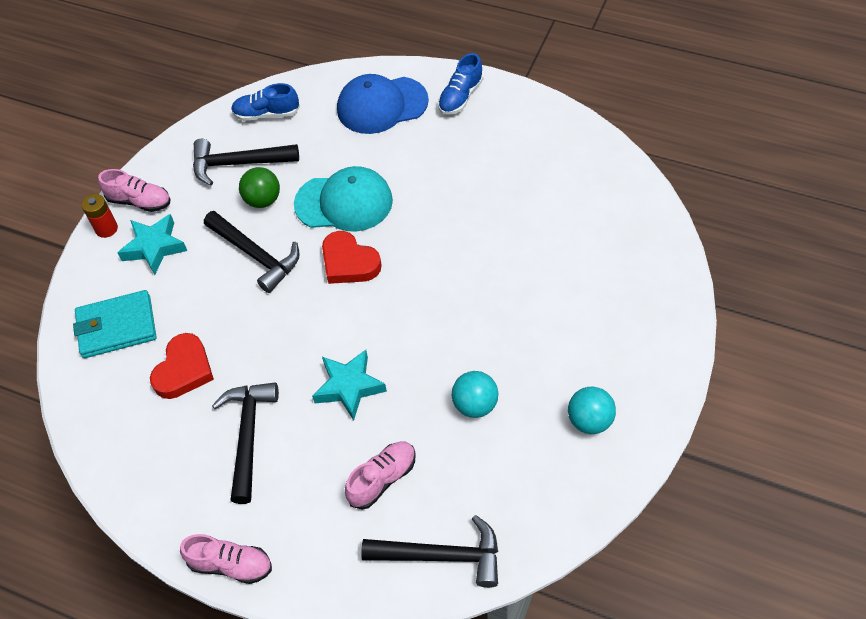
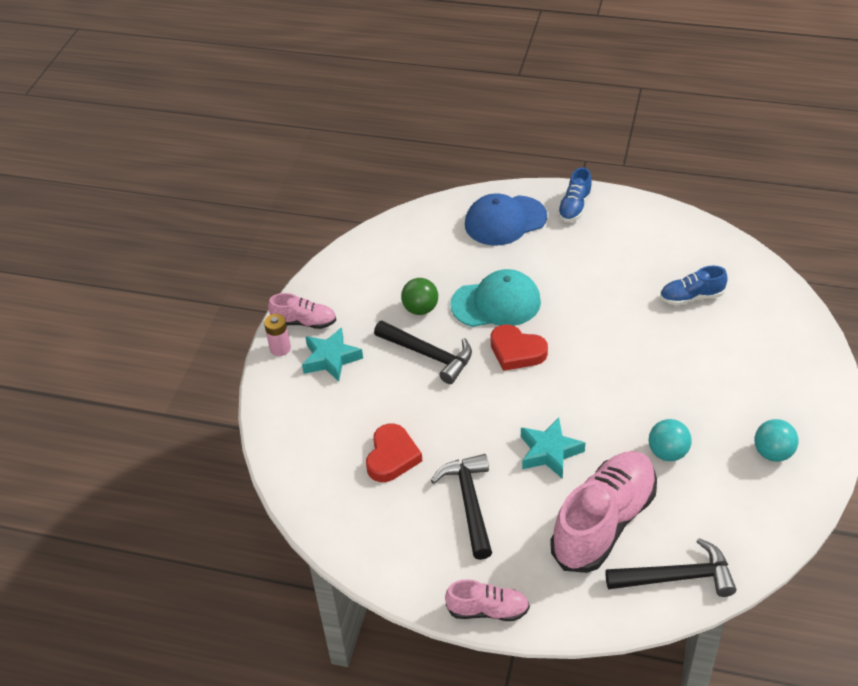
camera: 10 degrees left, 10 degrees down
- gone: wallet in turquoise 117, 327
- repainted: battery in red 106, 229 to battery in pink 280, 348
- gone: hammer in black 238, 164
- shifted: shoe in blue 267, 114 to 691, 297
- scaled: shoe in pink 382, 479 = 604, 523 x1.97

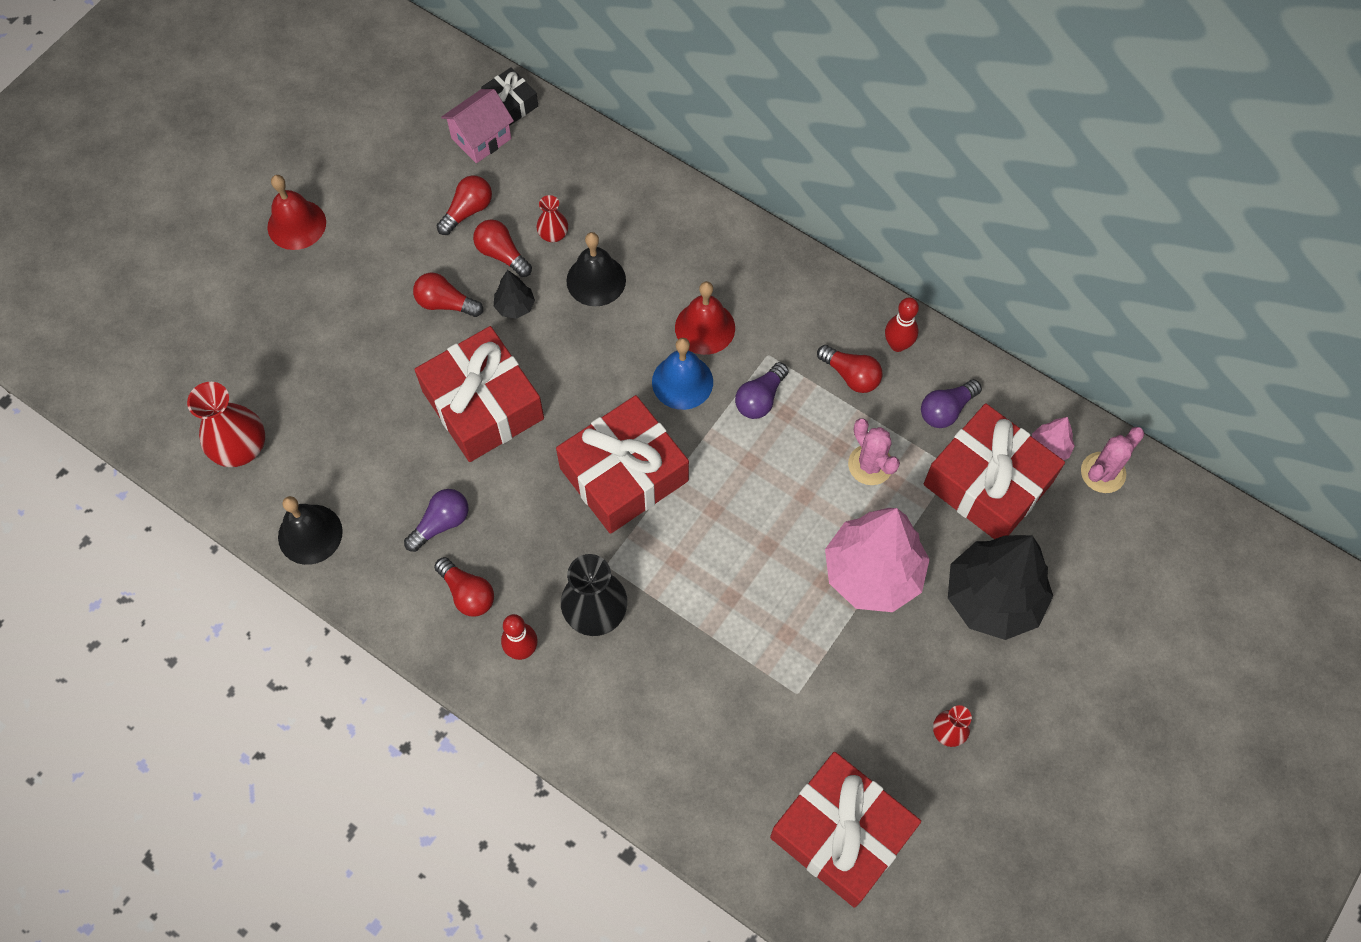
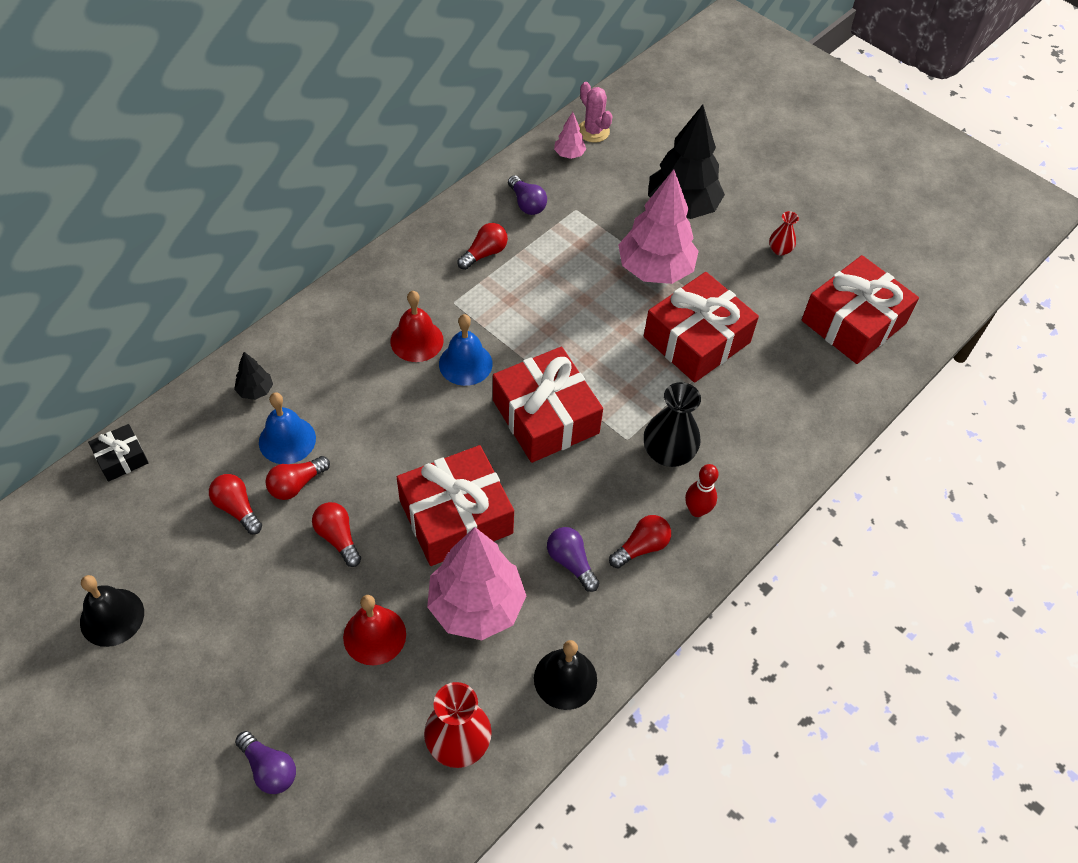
camera: 85 degrees left, 10 degrees down
- shifted: bell in red 296, 224 to 374, 635
- rotated: light bulb in red 445, 303 = 338, 538 120 degrees clockwise
- gone: house in pink 481, 138
- shifted: tree in black 515, 306 to 255, 391
- swapped: vase in red 553, 234 to bell in blue 287, 440
- shifted: bell in black 596, 280 to 112, 617
- shifted: light bulb in purple 760, 399 to 269, 768
- gone: cactus in pink 870, 465
- gone: bowling pin in red 897, 344
- shifted: gift in red 988, 483 to 696, 339
- new: tree in pink 476, 606

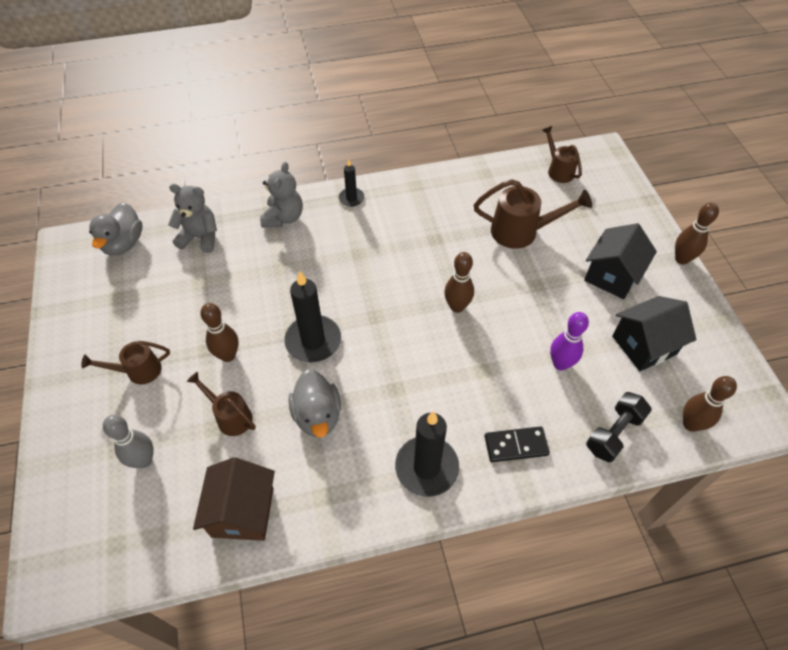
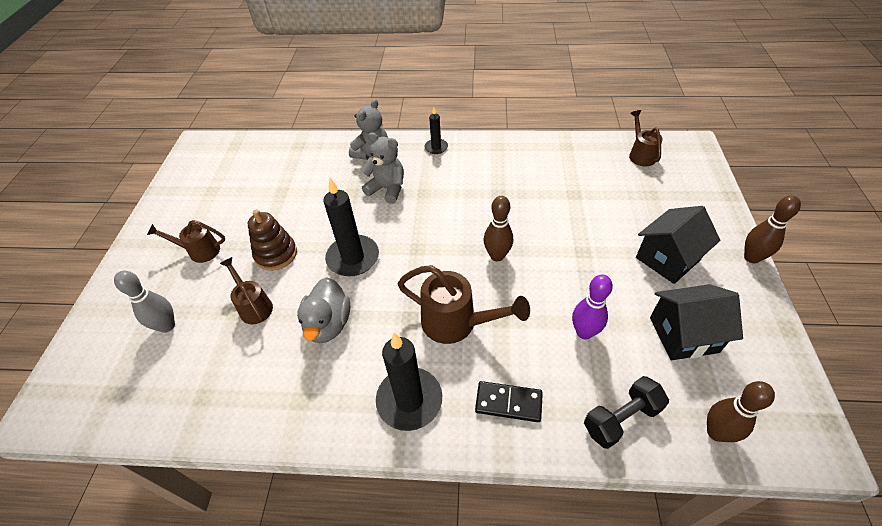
camera: 20 degrees right, 5 degrees down
- gone: duck in grey 123, 243
- shifted: teddy bear in grey 200, 237 to 387, 189
- gone: house in brown 243, 512
- swapped: bowling pin in brown 228, 355 to stacking toy in brown 276, 254
- shifted: watering can in brown 521, 232 to 456, 323

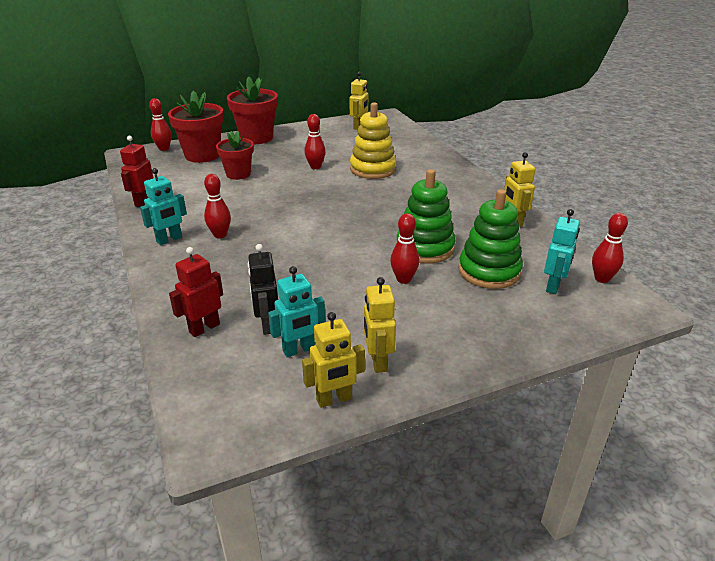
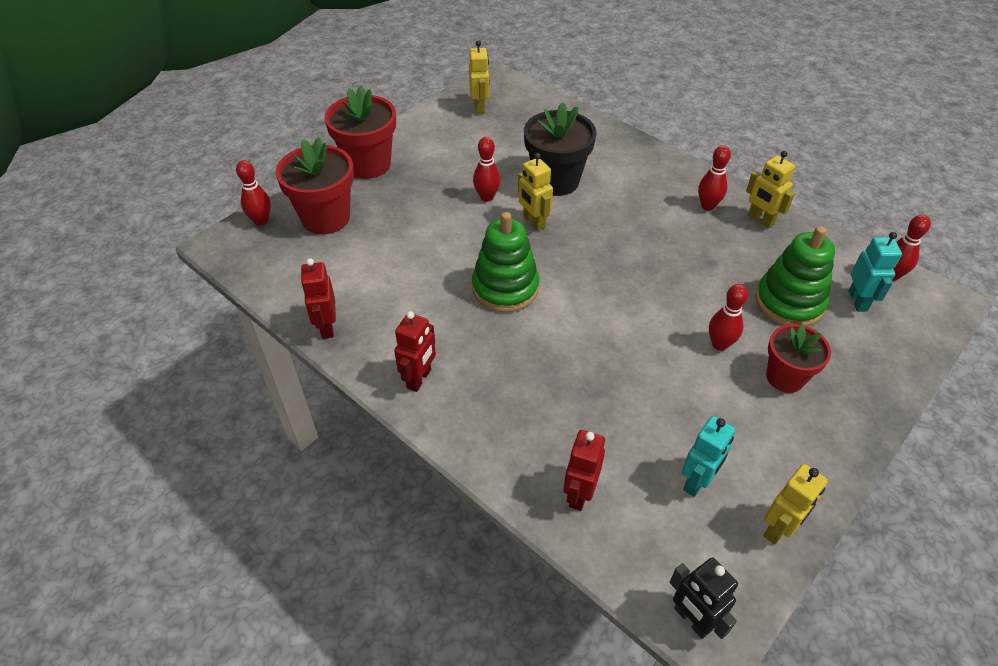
camera: 25 degrees left, 15 degrees up
- repainted: robot in turquoise 169, 240 to robot in red 419, 379
- shifted: bowling pin in red 220, 235 to 707, 206
- shifted: flower pot in red 238, 174 to 785, 377
- shifted: robot in black 267, 325 to 692, 619
- swapped: stacking toy in yellow 373, 169 to flower pot in black 556, 181
- shifted: robot in yellow 377, 361 to 533, 222
- shifted: stacking toy in green 425, 248 to 505, 288

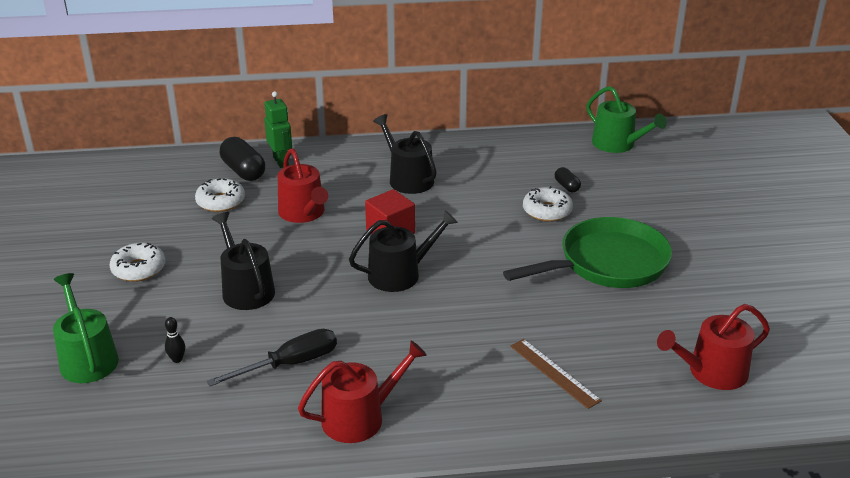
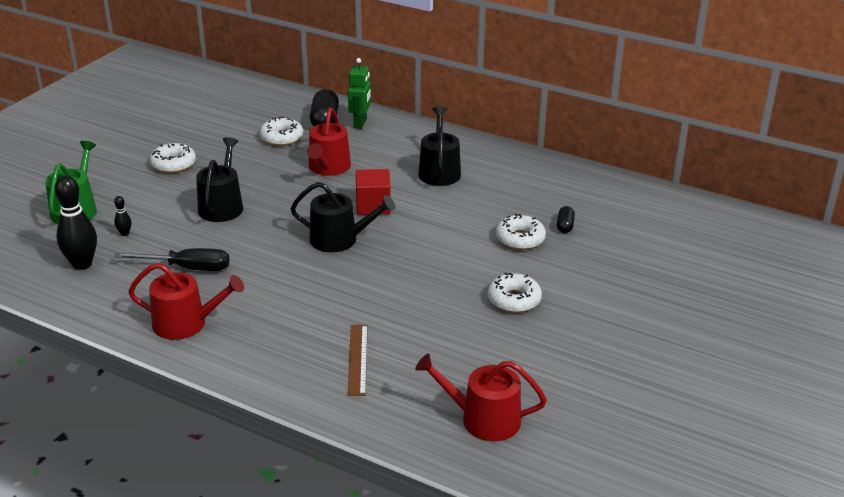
camera: 35 degrees right, 0 degrees up
- swapped: pan in green 607, 263 to donut in white 514, 300
- gone: watering can in green 618, 144
- new: bowling pin in black 82, 264

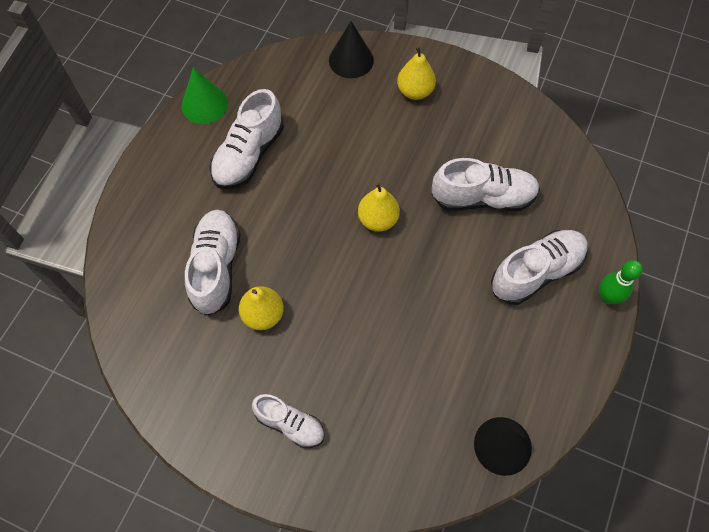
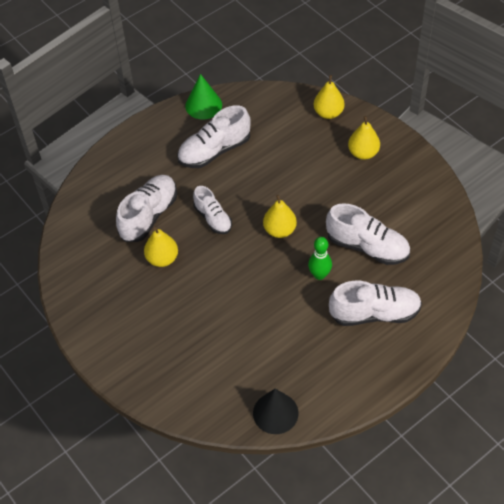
camera: 30 degrees right, 10 degrees down
- shifted: shoe in white 290, 424 to 213, 218
- swapped: cone in black 351, 60 to pear in yellow 328, 113
- shifted: bowling pin in green 607, 297 to 319, 275

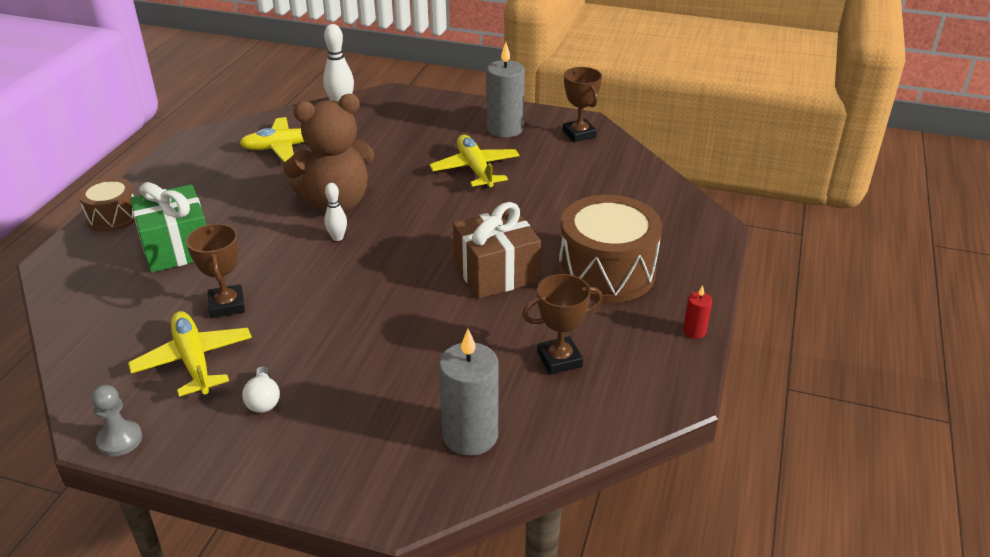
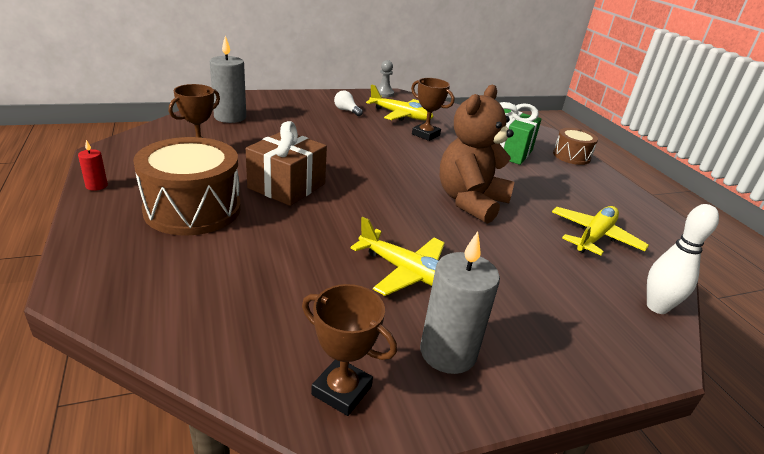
camera: 140 degrees right, 5 degrees down
- gone: bowling pin in white 337, 238

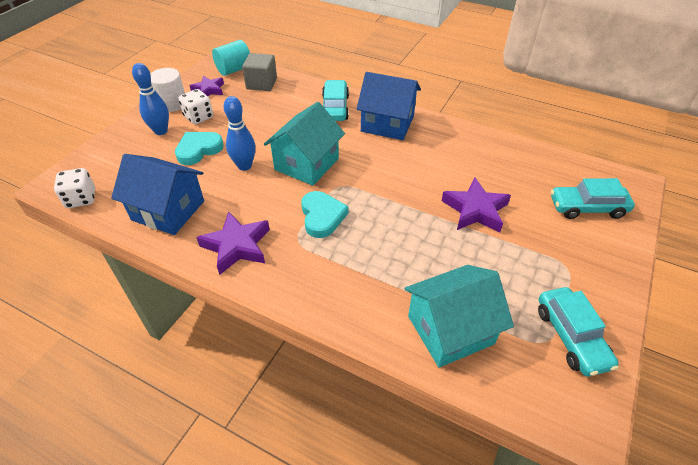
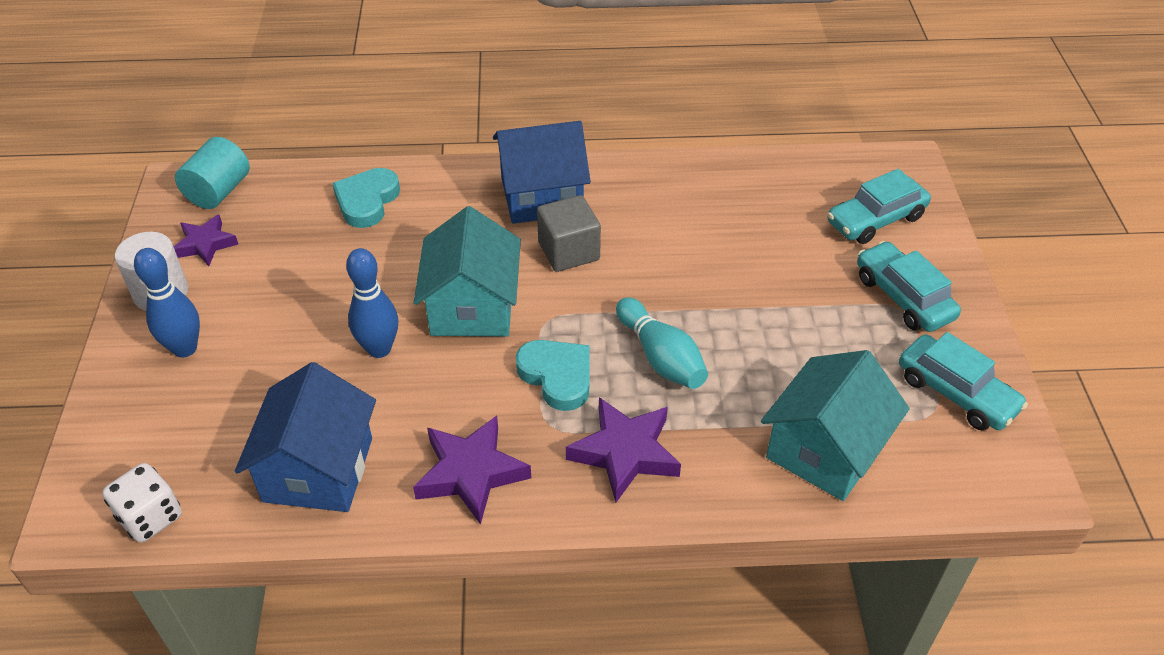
camera: 30 degrees left, 0 degrees up
- rotated: house in blue 168, 210 = 318, 469 75 degrees counterclockwise
- shifted: heart in turquoise 198, 150 to 367, 201
- gone: dice in white 199, 117
- shifted: cube in grey 261, 84 to 569, 251
- shifted: car in turquoise 335, 107 to 903, 297
- shifted: star in purple 475, 210 to 625, 453
- new: bowling pin in turquoise 661, 357

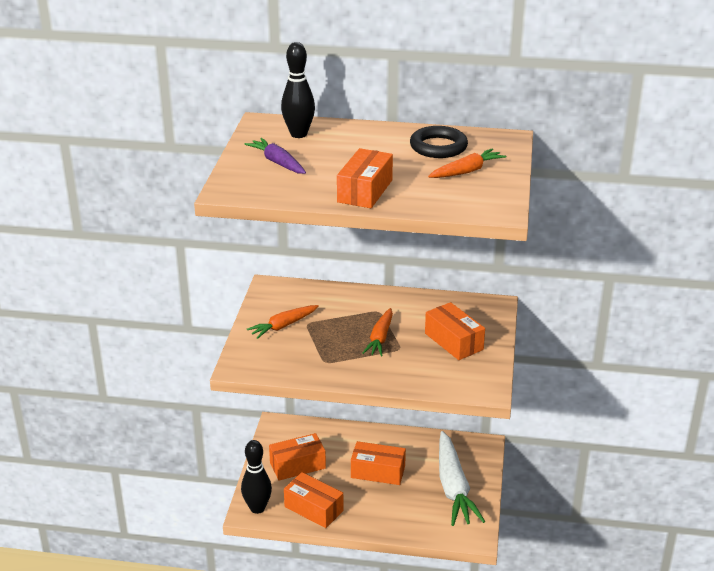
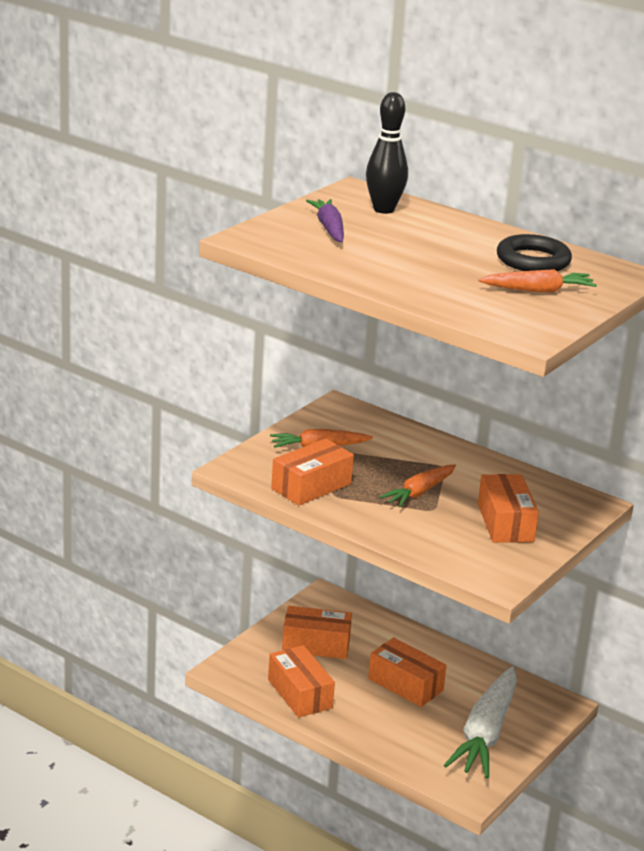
camera: 25 degrees right, 5 degrees down
- gone: bowling pin in black 257, 508
- shifted: box in orange 365, 191 to 311, 486

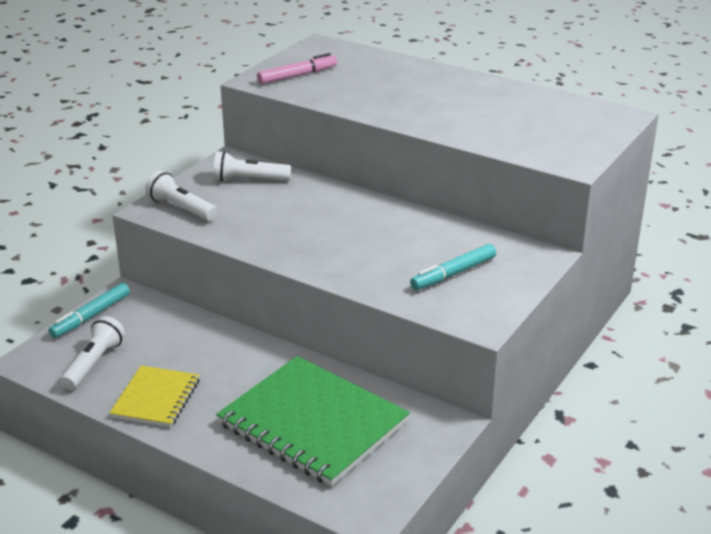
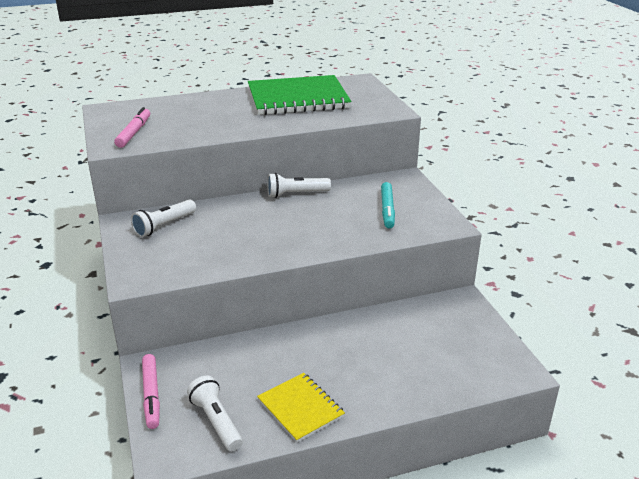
camera: 50 degrees left, 0 degrees up
- repainted: marker in turquoise 91, 316 to marker in pink 151, 395
- shifted: flashlight in white 181, 208 to 296, 194
- shifted: notebook in green 313, 423 to 298, 98

